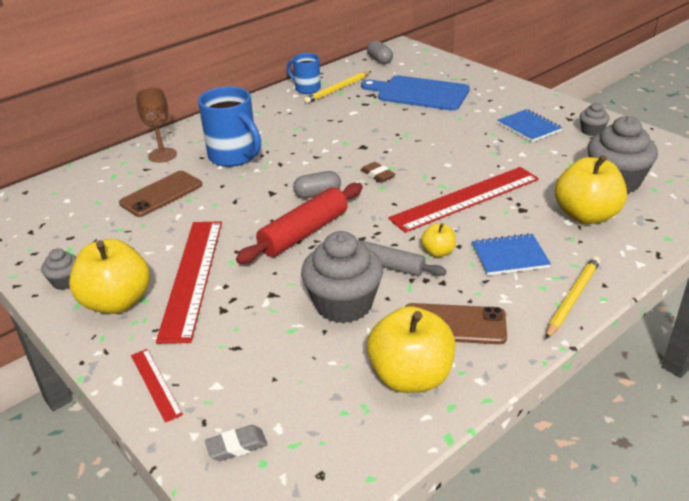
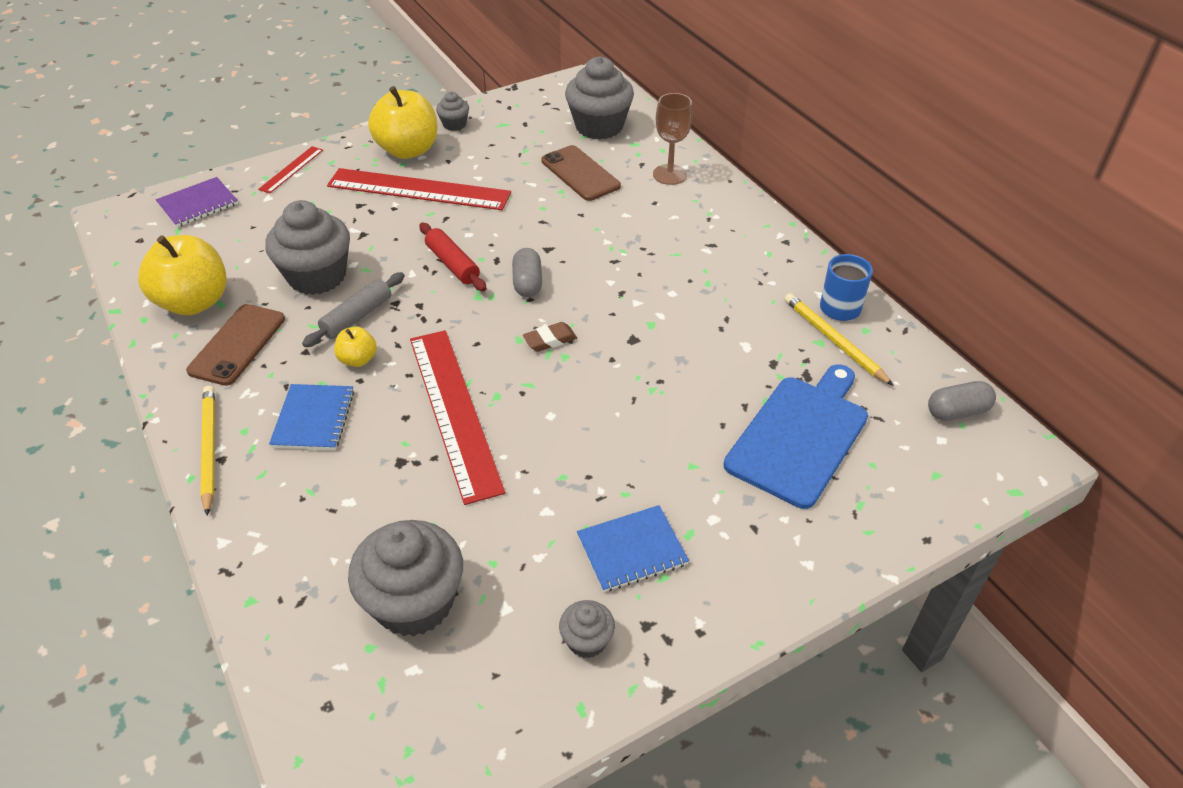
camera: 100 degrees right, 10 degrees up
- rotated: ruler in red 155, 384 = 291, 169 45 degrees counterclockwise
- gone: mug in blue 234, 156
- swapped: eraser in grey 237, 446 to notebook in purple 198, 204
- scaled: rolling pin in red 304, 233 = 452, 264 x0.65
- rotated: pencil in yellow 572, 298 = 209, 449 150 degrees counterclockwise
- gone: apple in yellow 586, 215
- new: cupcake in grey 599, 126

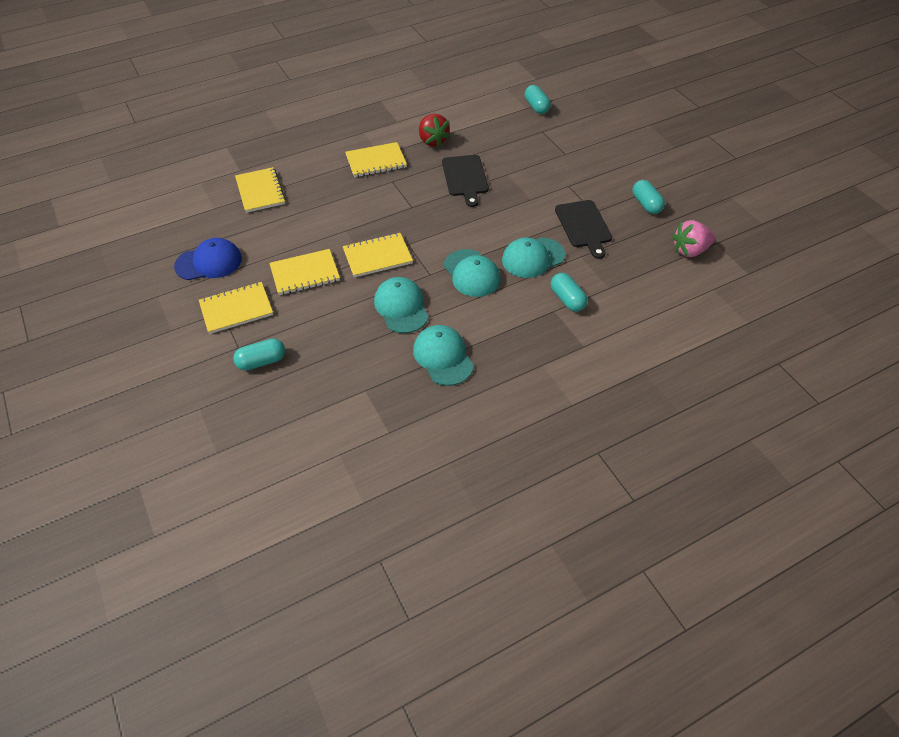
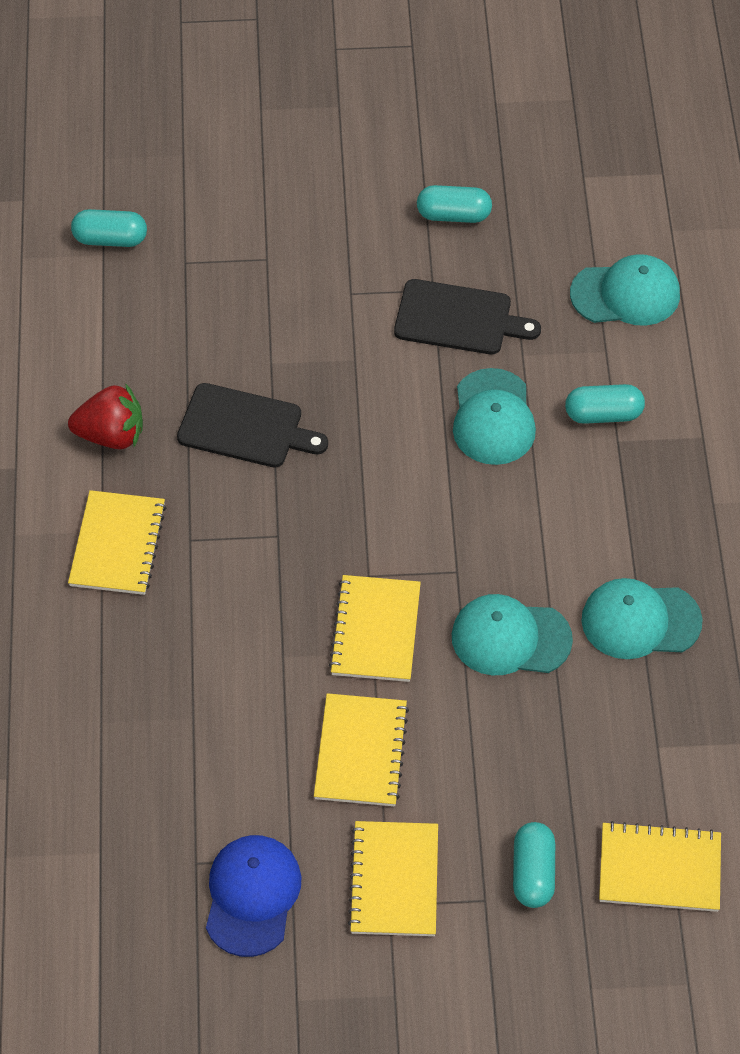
camera: 65 degrees left, 5 degrees up
- shifted: notebook in yellow 260, 191 to 659, 869
- shifted: cap in turquoise 471, 273 to 626, 294
- gone: strawberry in pink 690, 250

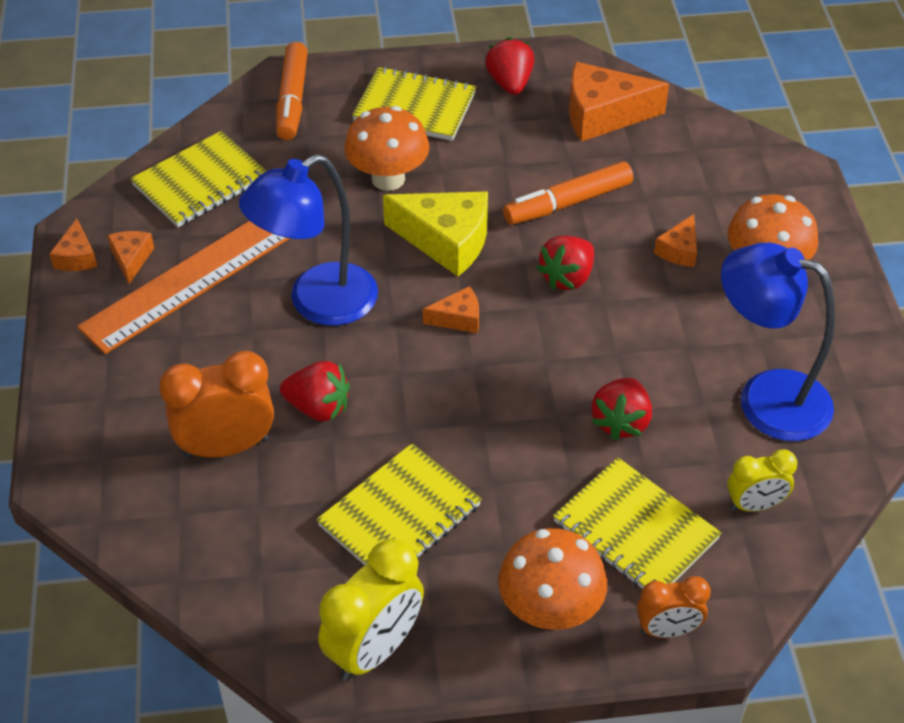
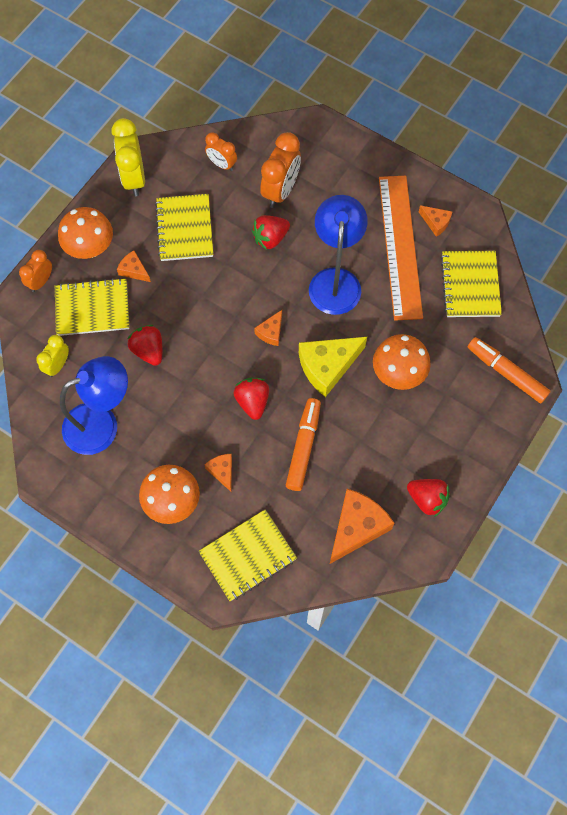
camera: 130 degrees right, 20 degrees up
- shifted: cheese in orange 77, 257 to 134, 270
- shifted: notebook in yellow 415, 107 to 248, 556
- new: clock in orange 222, 164

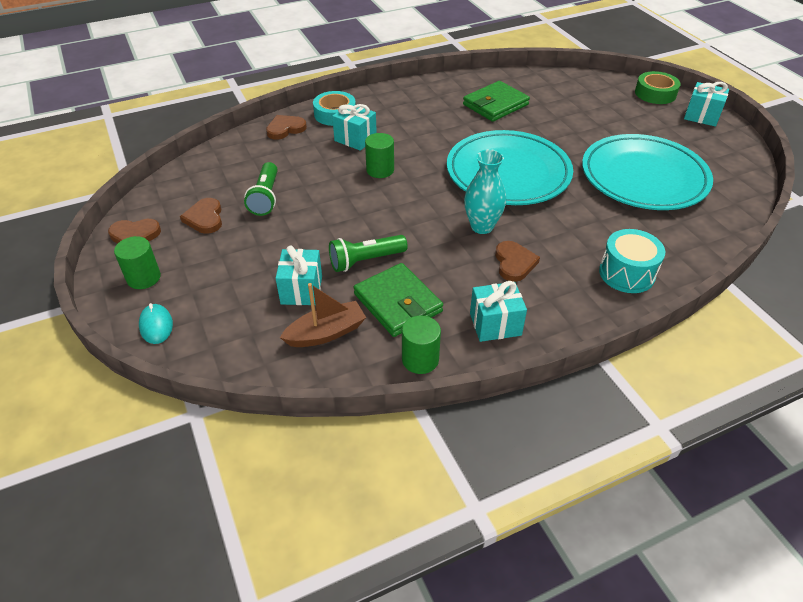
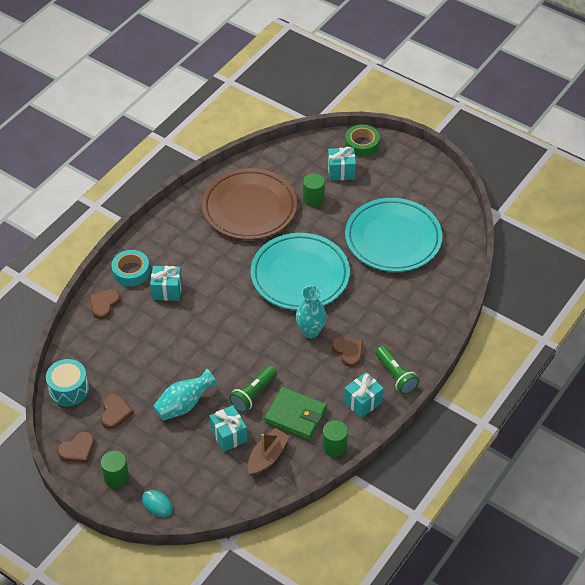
camera: 30 degrees left, 5 degrees up
- rotated: heart in brown 205, 218 = 115, 412 135 degrees counterclockwise
- shifted: flashlight in green 266, 197 to 396, 375
- shifted: cylinder in green 380, 170 to 313, 199
- swapped: wallet in green 495, 105 to plate in brown 249, 208
- shifted: drum in turquoise 626, 273 to 69, 390
- shifted: gift in turquoise 701, 116 to 341, 172
- new: vase in turquoise 184, 405

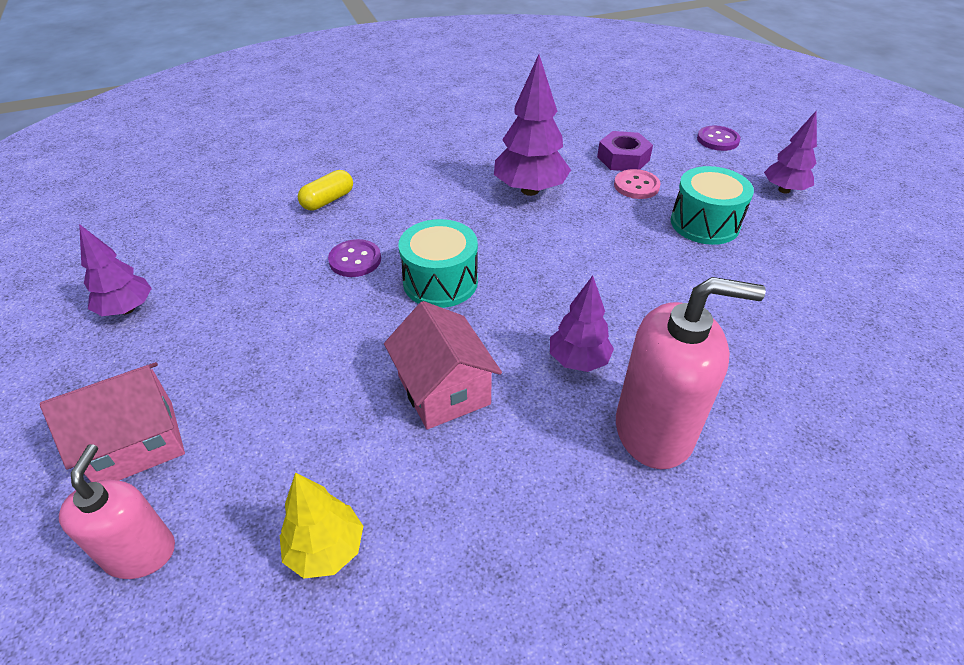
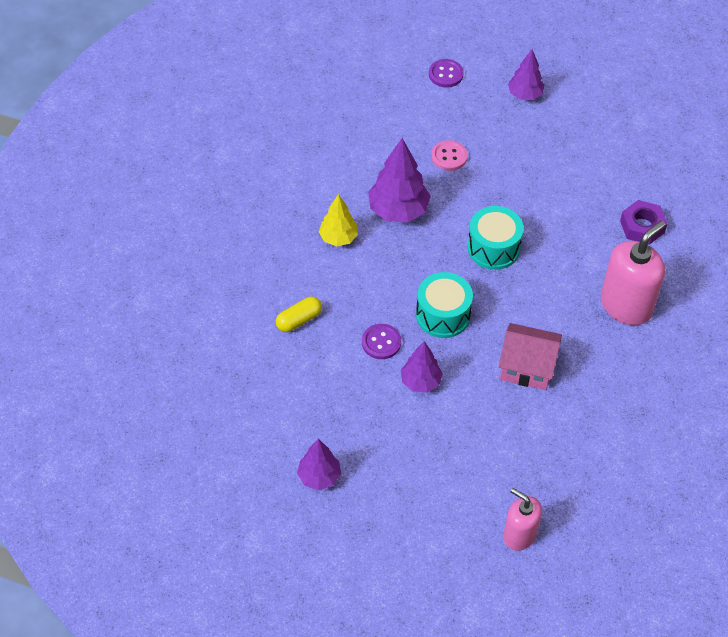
camera: 50 degrees left, 10 degrees up
- gone: house in pink 136, 443
- shifted: tree in yellow 326, 549 to 338, 238
- rotated: capsule in yellow 328, 200 = 299, 320 60 degrees clockwise
- shifted: tree in purple 578, 361 to 420, 382
- shifted: nut in purple 623, 158 to 642, 226
- shifted: drum in turquoise 704, 223 to 493, 248

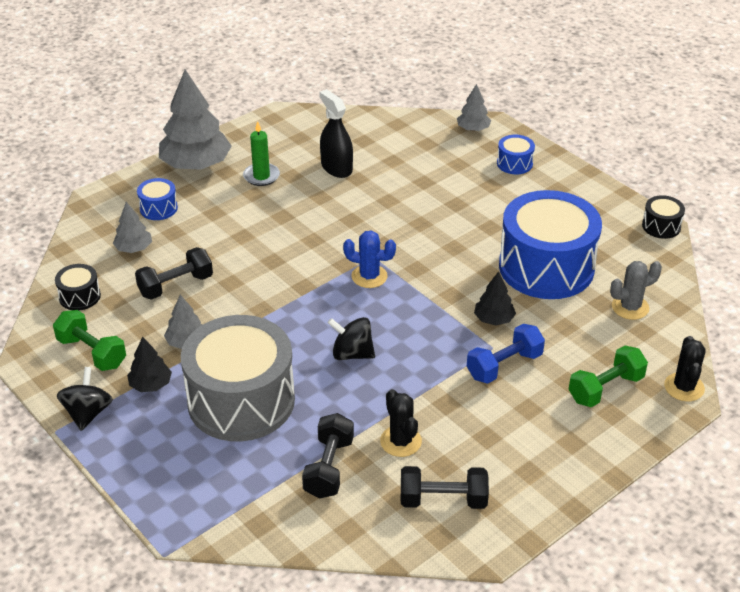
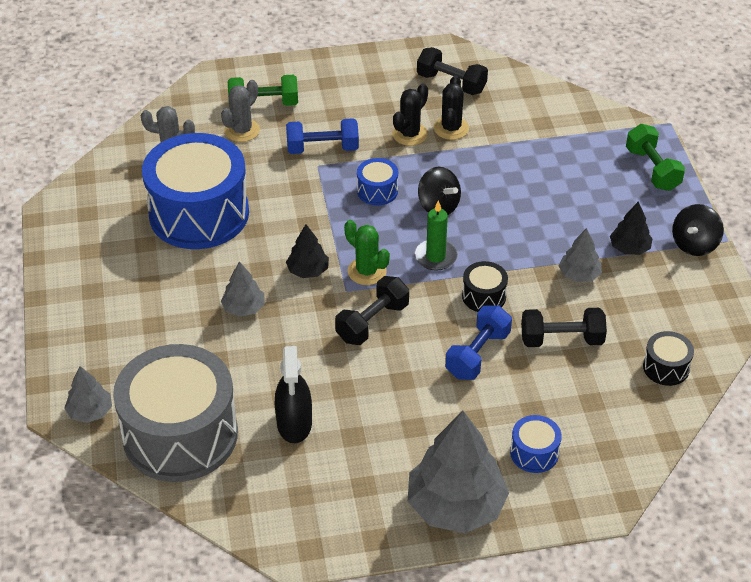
camera: 150 degrees left, 5 degrees up
- shifted: dumbbell in green 92, 352 to 652, 169
- shifted: tree in grey 134, 248 to 243, 308
- shifted: drum in grey 241, 401 to 180, 435
- shifted: candle in green 261, 176 to 435, 257
- shifted: dumbbell in black 329, 468 to 372, 322
- repainted: cactus in blue 369, 276 to cactus in green 367, 271
- shifted: tree in black 494, 319 to 308, 270
- shifted: drum in blue 514, 163 to 377, 191
- shifted: drum in black 661, 226 to 484, 296
- shifted: cactus in black 684, 387 to 410, 134
- new: cactus in grey 242, 130
- new: dumbbell in blue 477, 354

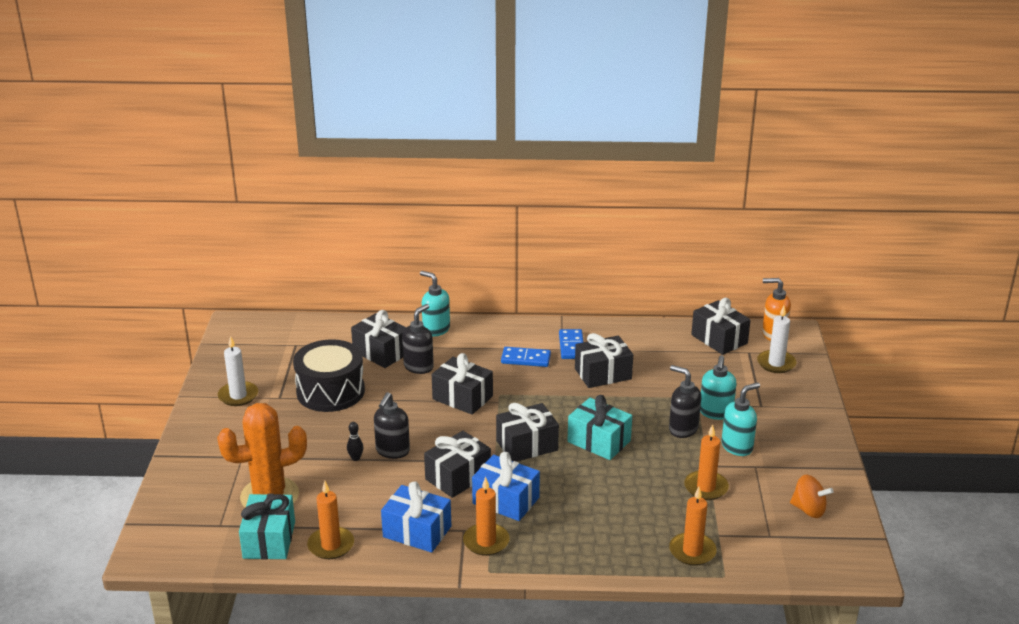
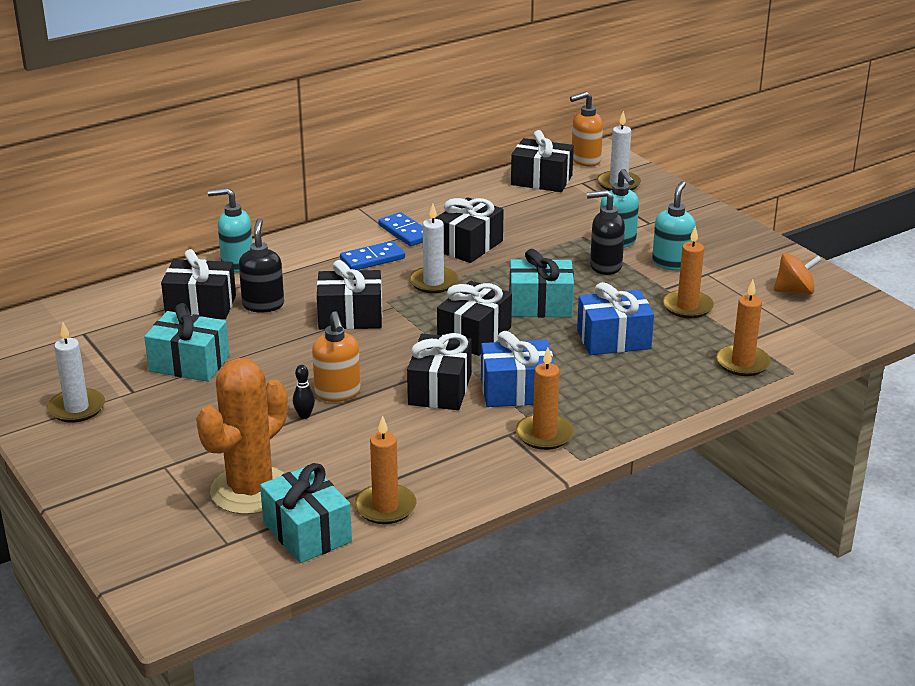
camera: 35 degrees left, 0 degrees up
- swapped: drum in black 330, 391 to gift in turquoise 189, 363
- repainted: soap dispenser in black 392, 451 to soap dispenser in orange 338, 393
- shifted: gift in blue 417, 532 to 613, 339
- new: candle in white 433, 282

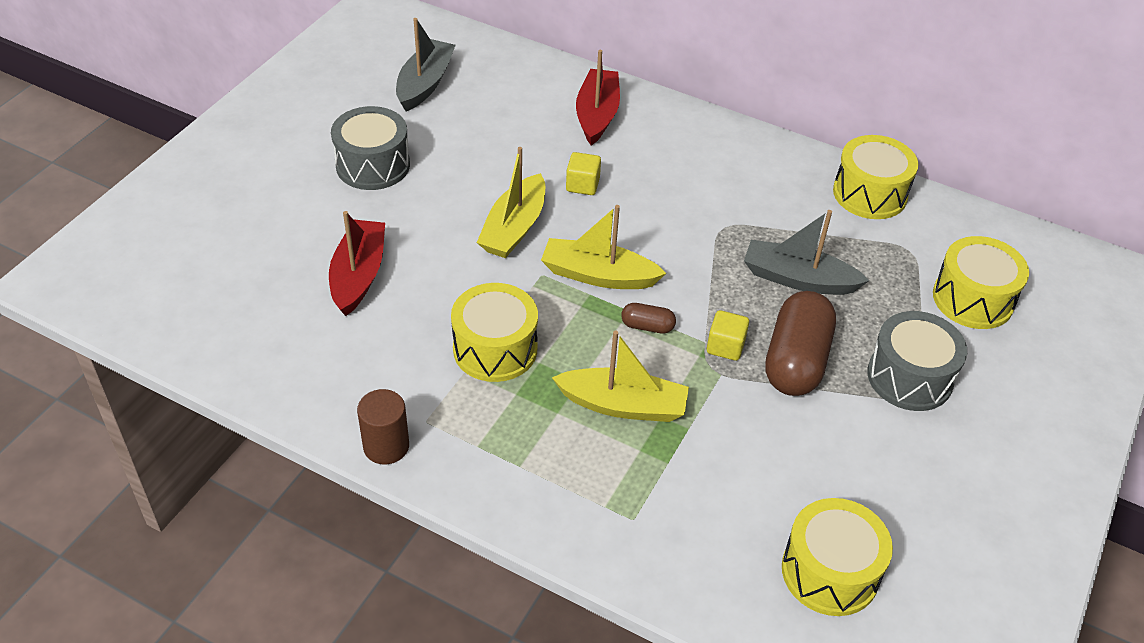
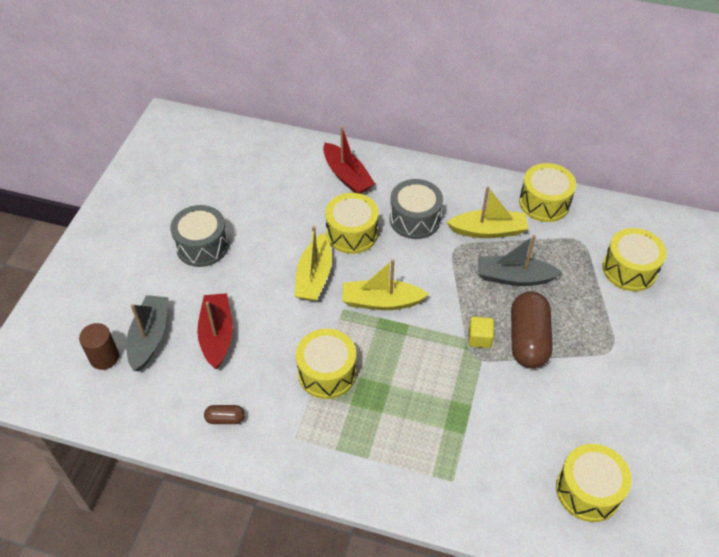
camera: 10 degrees left, 5 degrees up
- shifted: cylinder in brown 386, 446 to 104, 357
- shifted: boat in grey 425, 84 to 150, 337
- shifted: boat in yellow 623, 405 to 488, 230
- swapped: cube in yellow 582, 185 to drum in yellow 352, 233
- rotated: boat in red 597, 115 = 347, 176 150 degrees clockwise
- shifted: capsule in brown 647, 326 to 225, 419
- shifted: drum in grey 909, 377 to 415, 219

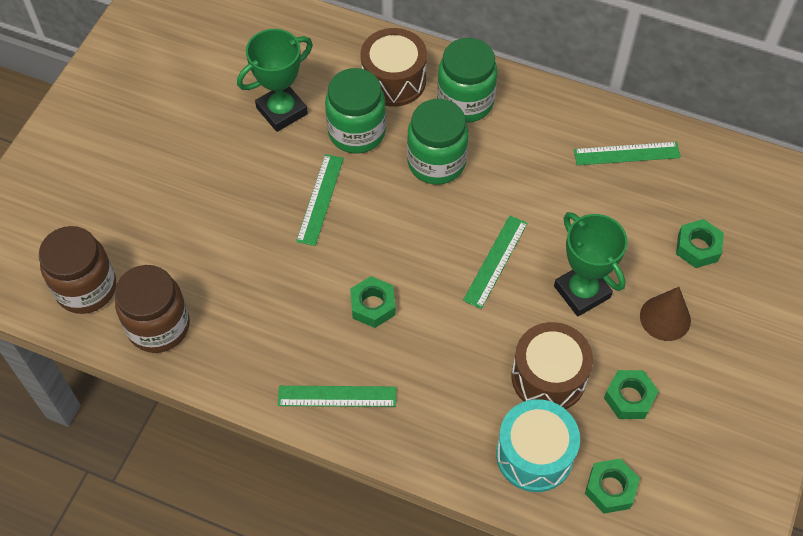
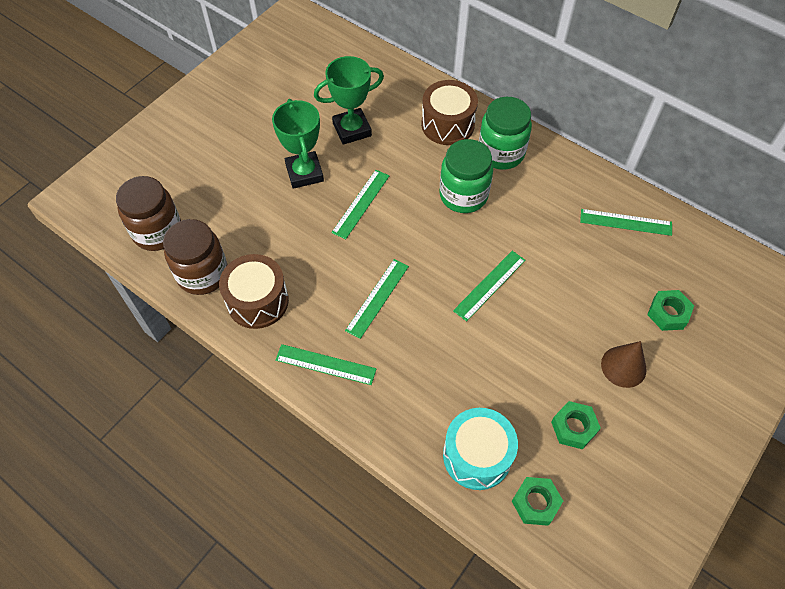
camera: 15 degrees right, 0 degrees up
- gone: jar in green 357, 132
- swapped: nut in green 373, 306 to ruler in green 377, 298
- shifted: drum in brown 548, 377 to 257, 301
- shifted: trophy in green 582, 292 to 304, 173

